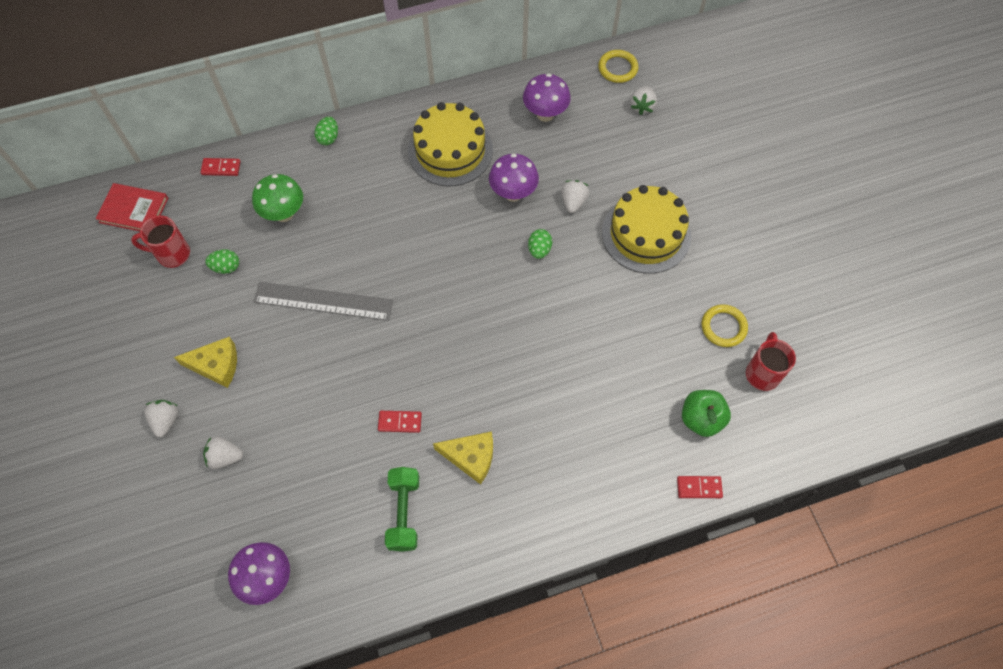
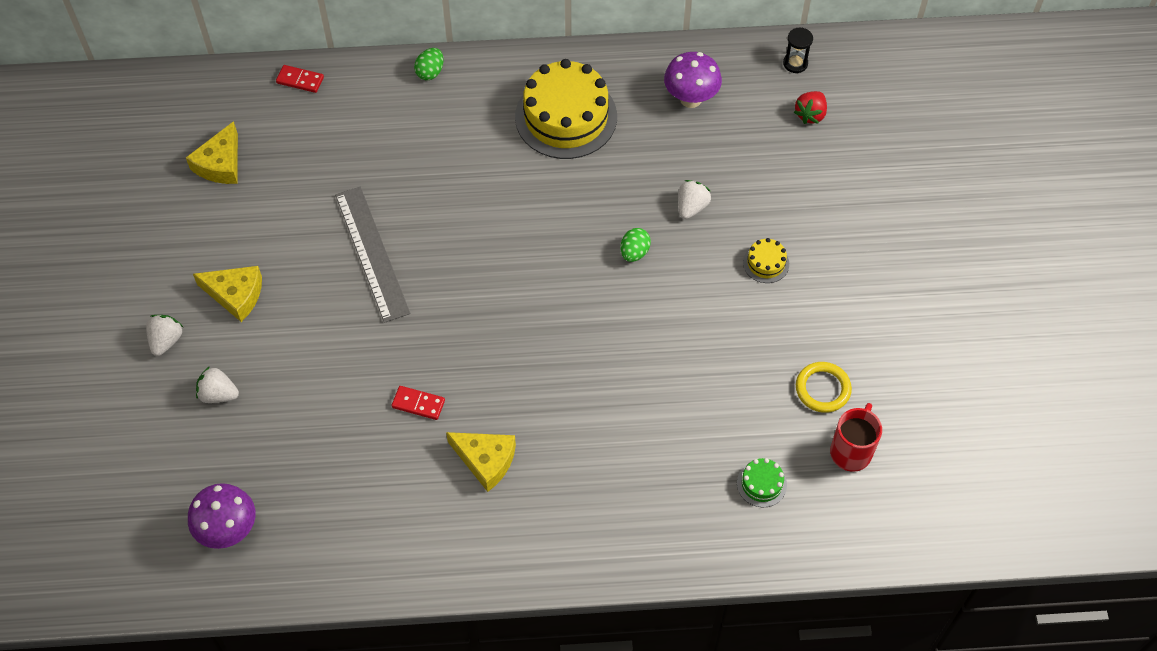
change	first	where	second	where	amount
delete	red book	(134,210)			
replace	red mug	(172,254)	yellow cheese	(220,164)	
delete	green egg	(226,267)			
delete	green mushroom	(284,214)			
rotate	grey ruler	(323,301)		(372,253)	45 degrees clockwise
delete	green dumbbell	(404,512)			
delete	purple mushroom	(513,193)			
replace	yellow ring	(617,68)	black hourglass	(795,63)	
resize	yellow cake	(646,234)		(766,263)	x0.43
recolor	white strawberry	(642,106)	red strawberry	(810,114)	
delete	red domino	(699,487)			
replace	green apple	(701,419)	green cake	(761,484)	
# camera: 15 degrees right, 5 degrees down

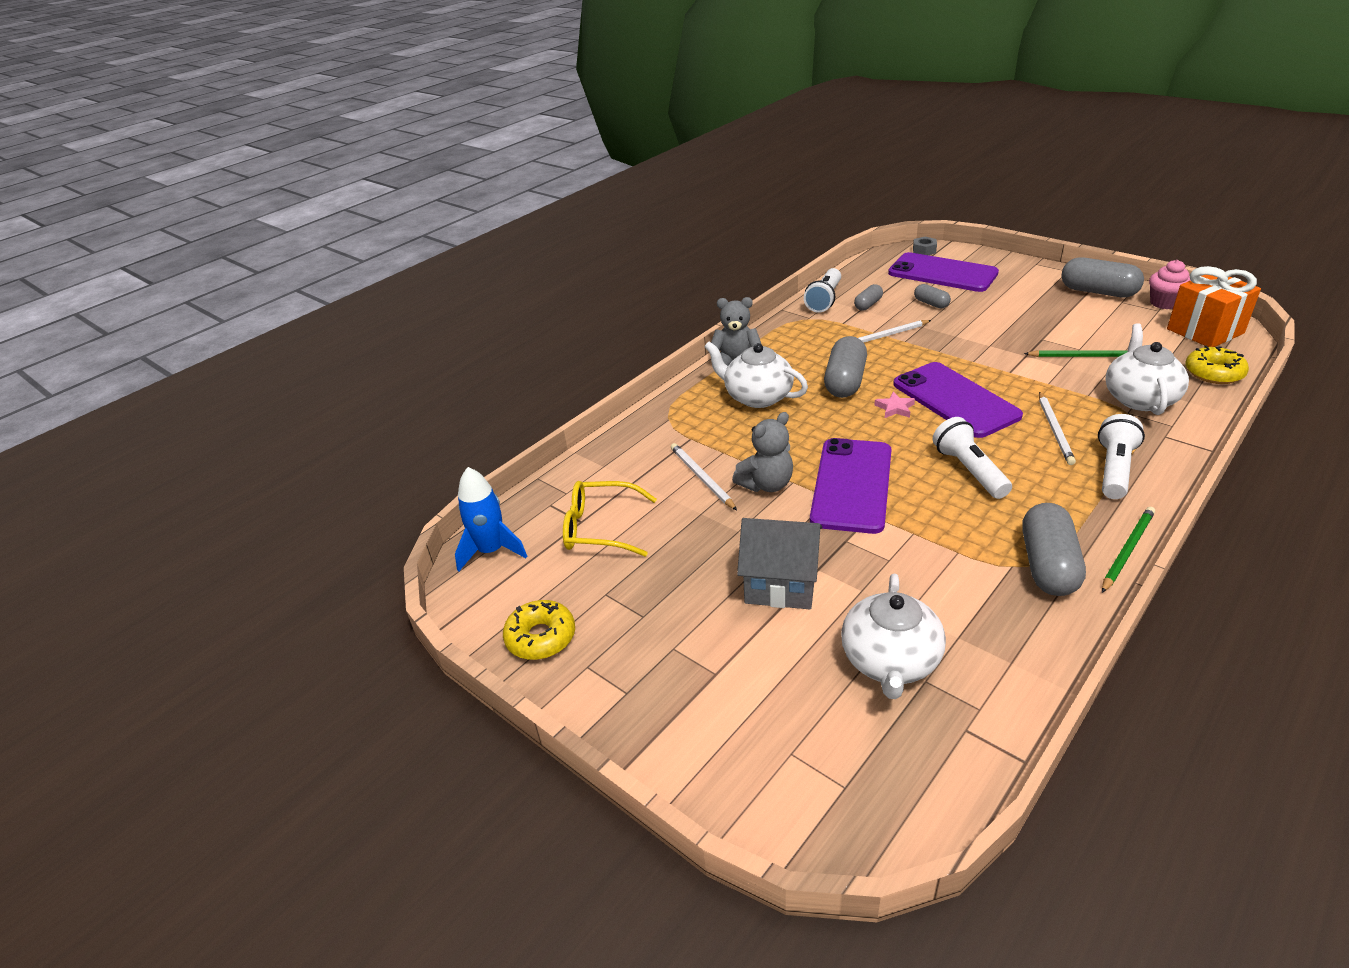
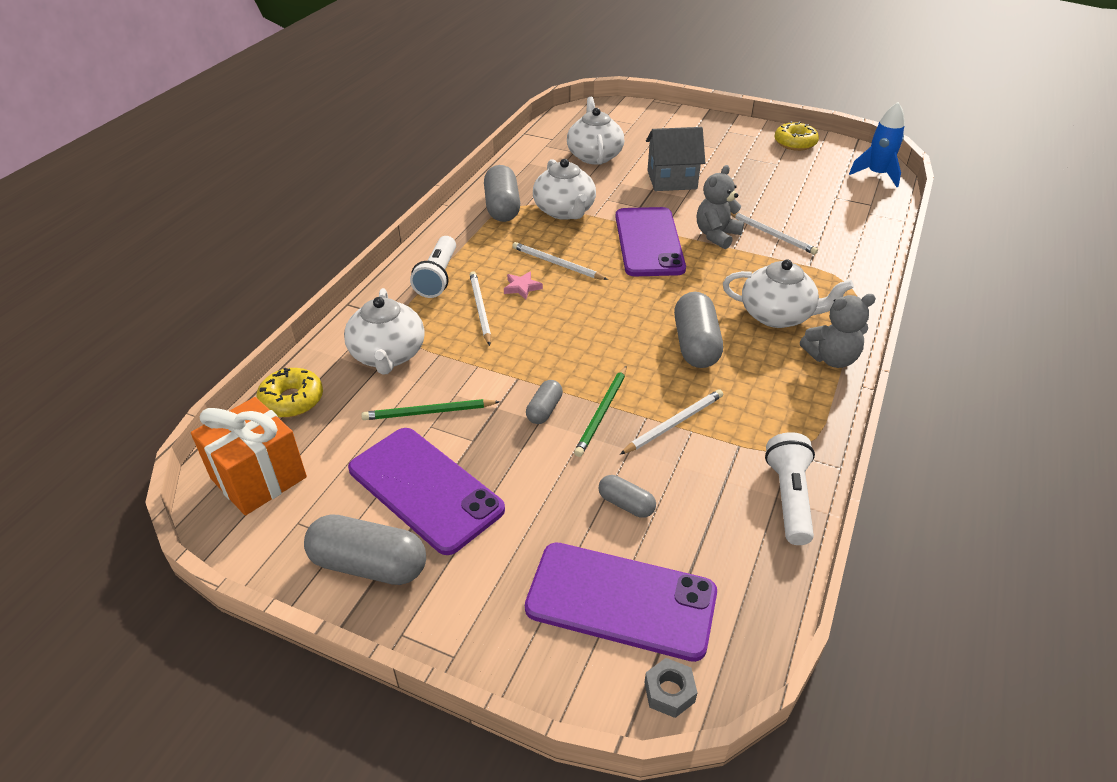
change	first	where	second	where	amount
delete	yellow glasses	(600,528)			
move	grey capsule	(868,305)		(544,410)	
move	pink star	(895,408)		(522,287)	
move	purple phone	(955,400)		(425,489)	
replace	white flashlight	(969,470)	white pencil	(557,264)	
move	green pencil	(1127,550)		(602,413)	
delete	pink cupcake	(1164,303)			
insert			white teapot	(564,211)	
# camera: 160 degrees right, 5 degrees up

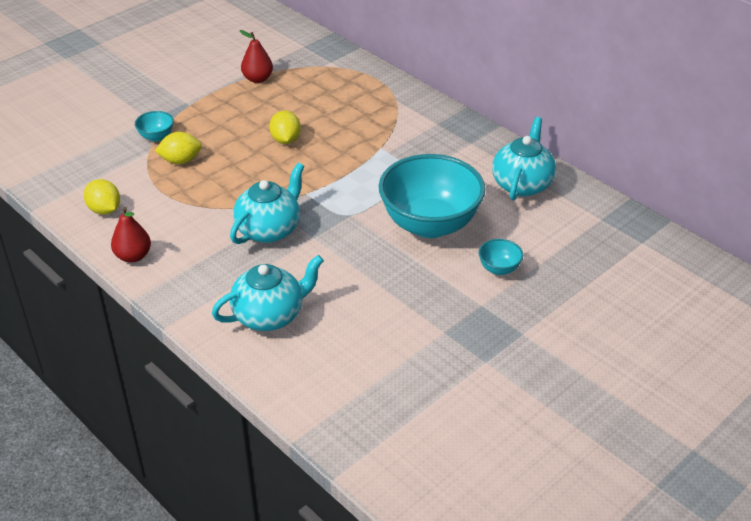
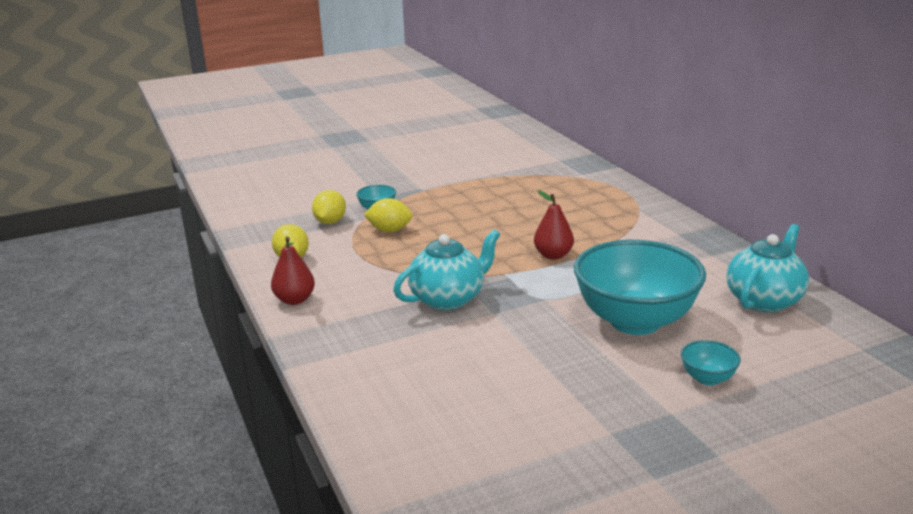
change	first	where	second	where	amount
delete	turquoise teapot	(270,315)			
move	red pear	(257,79)		(553,255)	
move	yellow lemon	(285,140)		(330,222)	
# camera: 20 degrees right, 15 degrees down

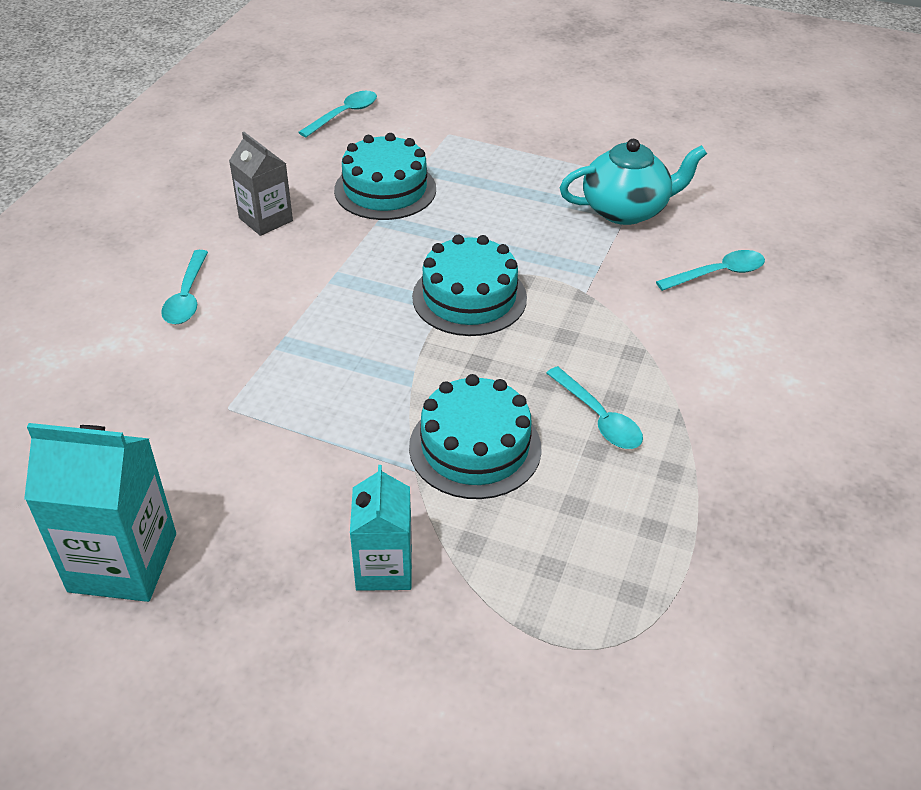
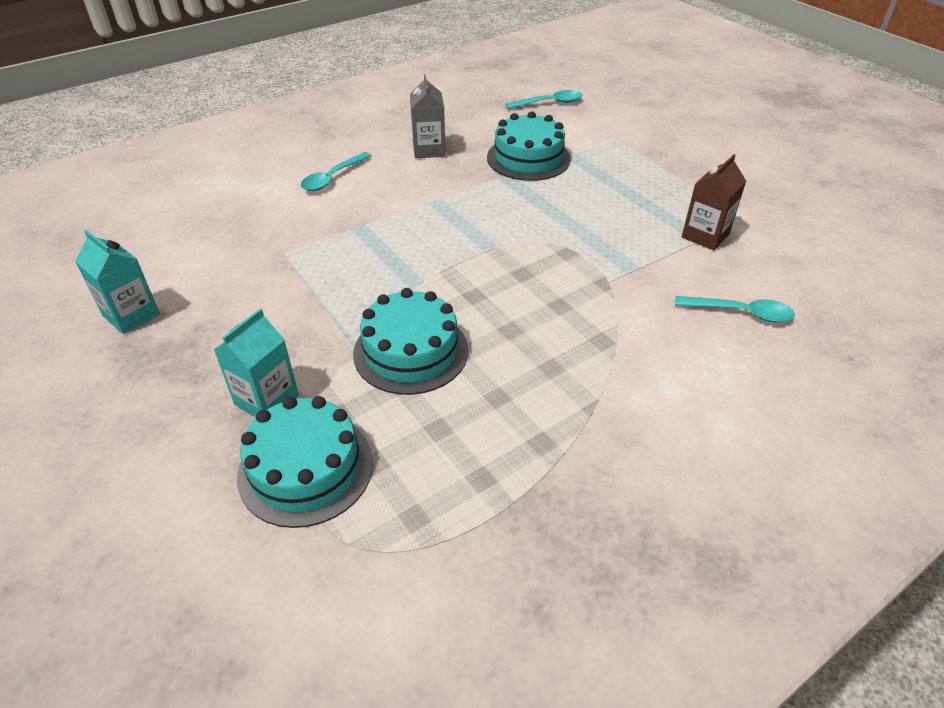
change	first	where	second	where	amount
resize	turquoise carton	(123,562)		(131,315)	x0.64
move	turquoise cake	(469,297)		(306,468)	
delete	turquoise spoon	(598,418)			
replace	turquoise teapot	(626,210)	brown carton	(705,236)	
# camera: 35 degrees right, 0 degrees up

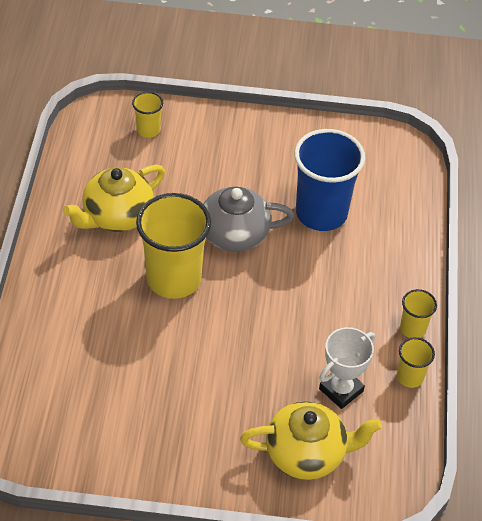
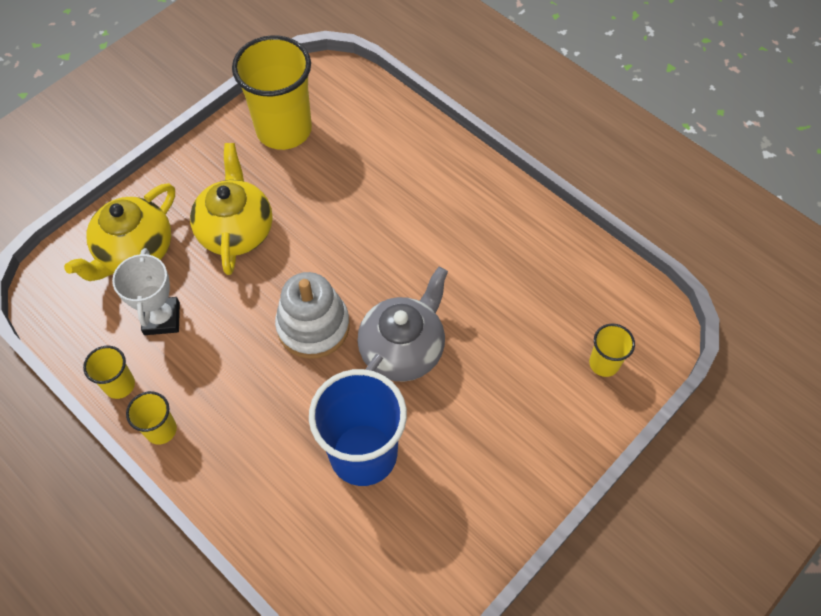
change	first	where	second	where	amount
move	yellow teapot	(117,216)		(236,230)	
move	yellow cup	(174,278)		(284,130)	
insert			white stacking toy	(313,326)	
# camera: 130 degrees right, 10 degrees up

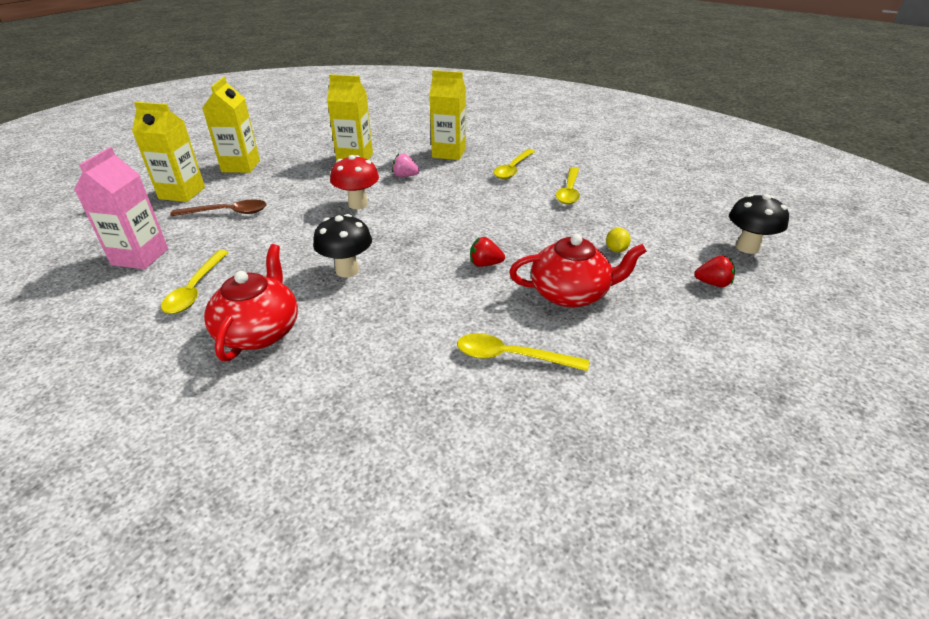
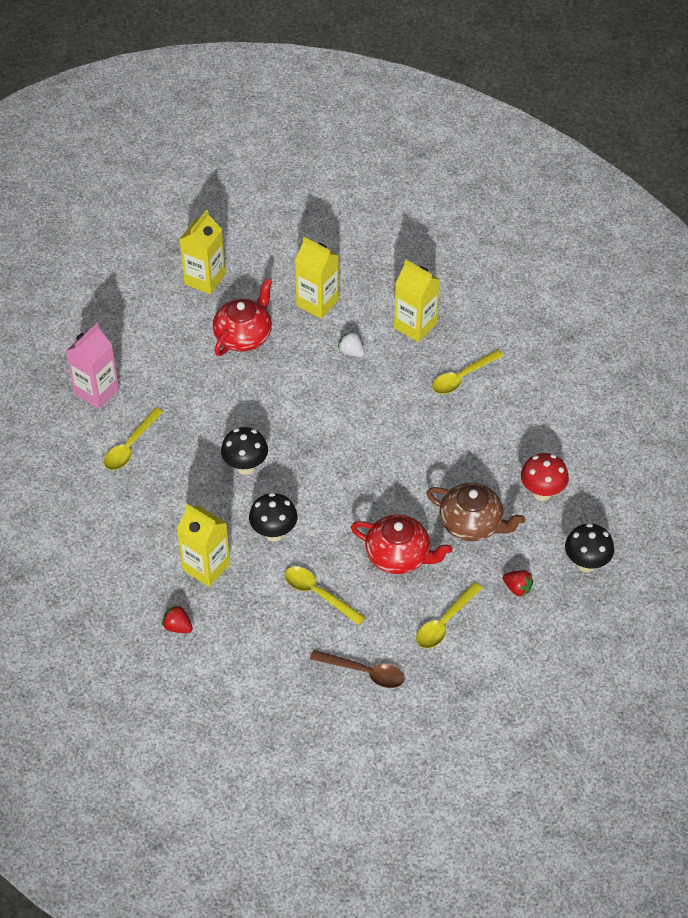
change	first	where	second	where	amount
move	yellow carton	(182,193)		(206,567)	
move	brown spoon	(227,213)		(364,672)	
move	red teapot	(259,332)		(244,336)	
move	red mushroom	(358,204)		(542,492)	
recolor	pink strawberry	(405,176)	white strawberry	(351,352)	
move	red strawberry	(485,264)		(177,626)	
move	yellow spoon	(569,191)		(444,622)	
replace	yellow lemon	(616,250)	brown teapot	(472,524)	
insert			black mushroom	(274,533)	
# camera: 25 degrees right, 15 degrees up

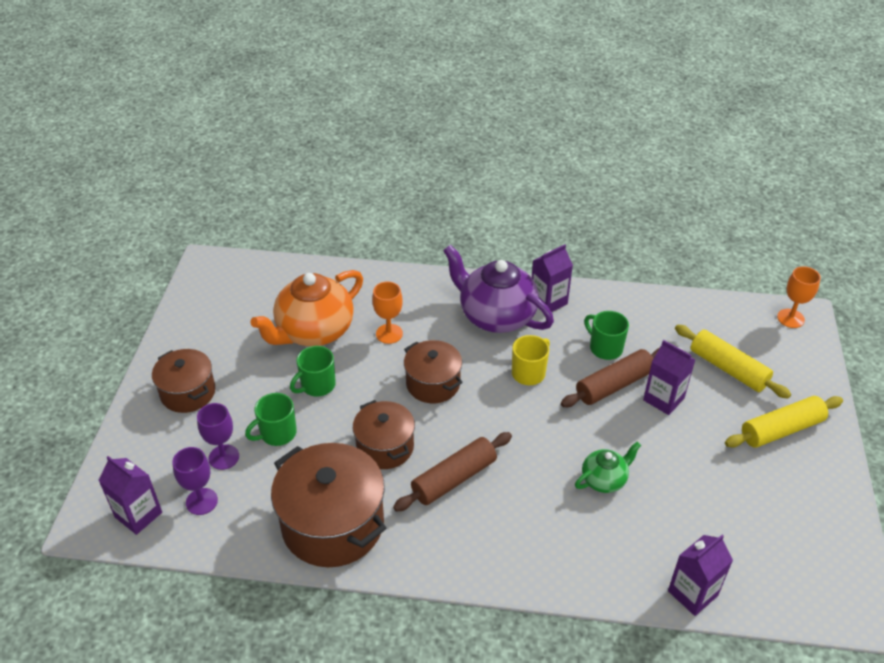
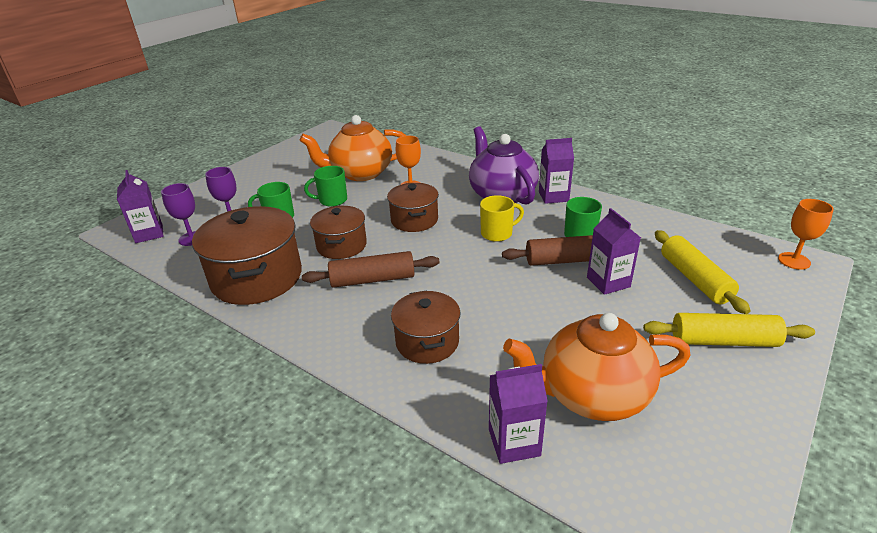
change	first	where	second	where	amount
move	brown pot	(188,392)		(427,342)	
delete	green teapot	(604,479)			
insert			orange teapot	(592,395)	
# camera: 30 degrees right, 10 degrees down

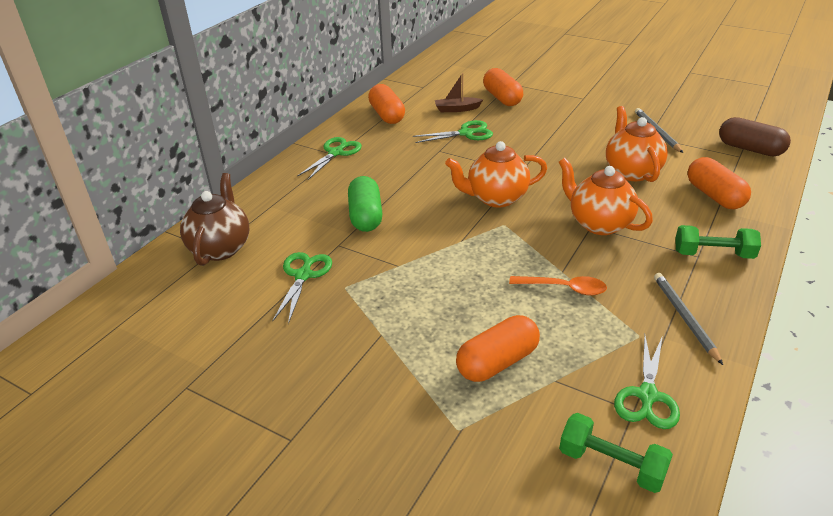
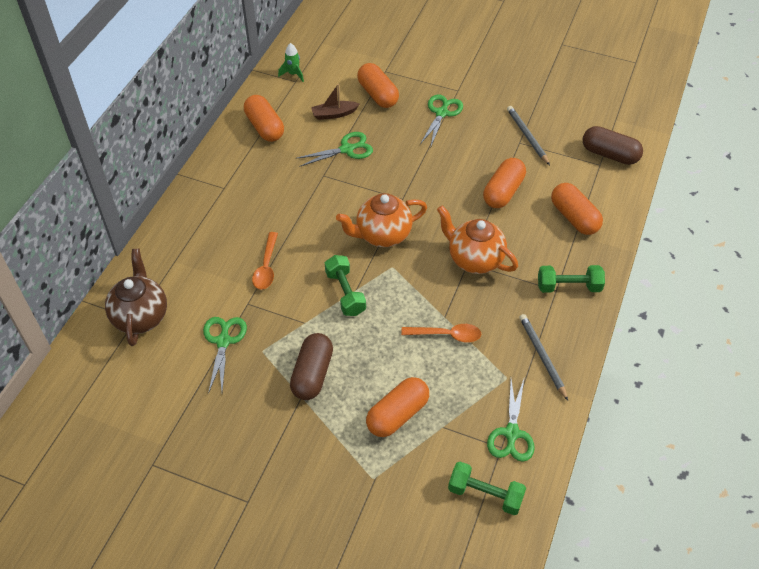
change	first	where	second	where	amount
move	green scissors	(336,153)		(441,113)	
replace	green capsule	(365,216)	orange spoon	(266,267)	
replace	orange teapot	(631,171)	orange capsule	(503,192)	
insert			green rocket	(293,74)	
insert			brown capsule	(312,374)	
insert			green dumbbell	(345,293)	
# camera: 10 degrees left, 15 degrees up

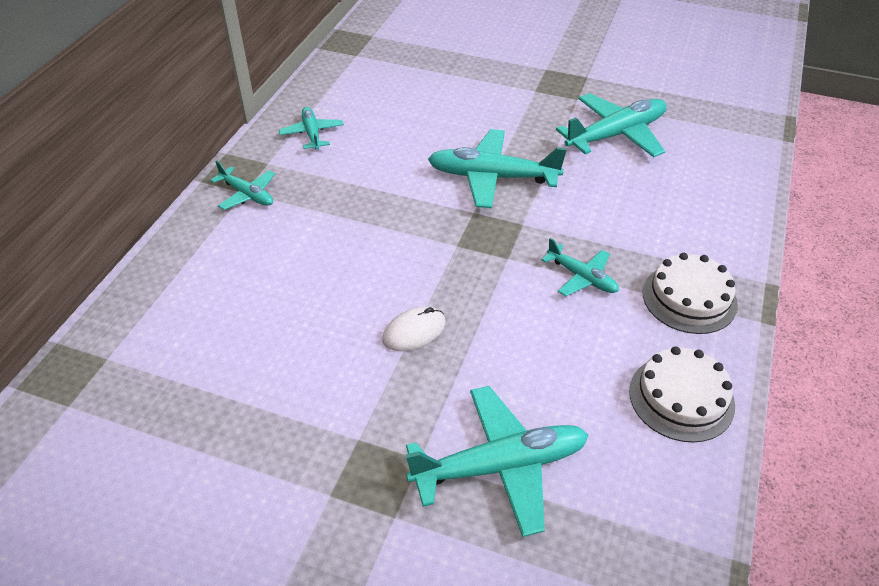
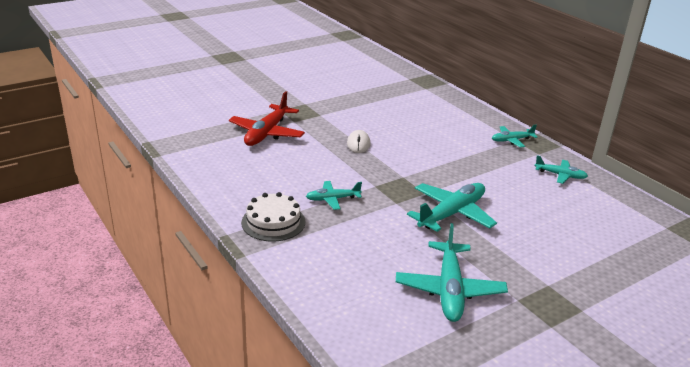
change	first	where	second	where	amount
recolor	turquoise plane	(501,466)	red plane	(267,133)	
delete	white cake	(681,398)			
# camera: 125 degrees right, 15 degrees down

